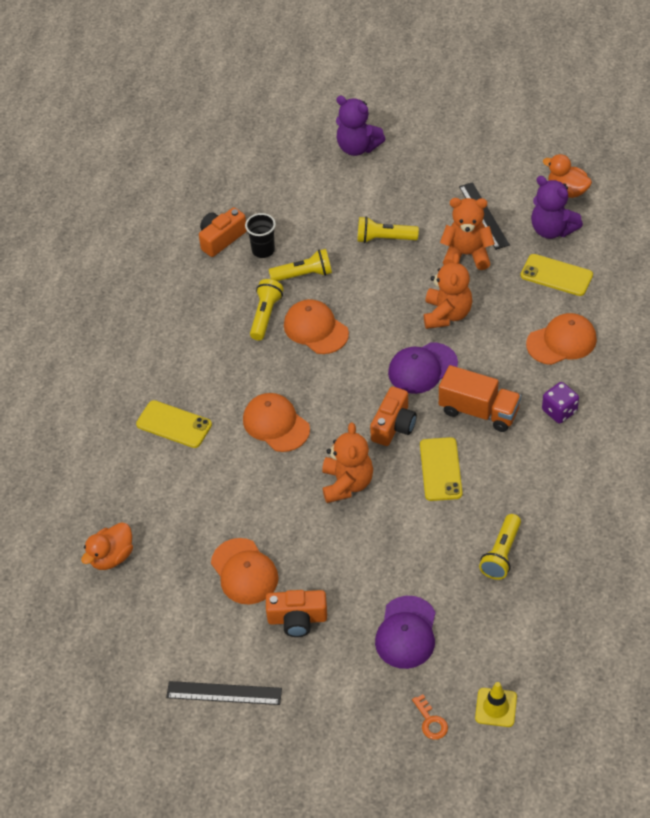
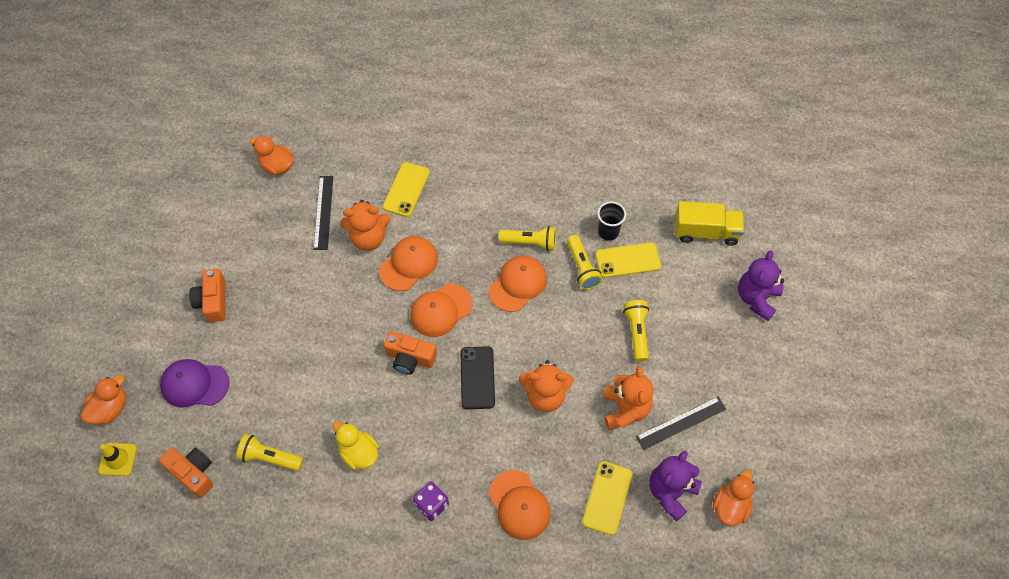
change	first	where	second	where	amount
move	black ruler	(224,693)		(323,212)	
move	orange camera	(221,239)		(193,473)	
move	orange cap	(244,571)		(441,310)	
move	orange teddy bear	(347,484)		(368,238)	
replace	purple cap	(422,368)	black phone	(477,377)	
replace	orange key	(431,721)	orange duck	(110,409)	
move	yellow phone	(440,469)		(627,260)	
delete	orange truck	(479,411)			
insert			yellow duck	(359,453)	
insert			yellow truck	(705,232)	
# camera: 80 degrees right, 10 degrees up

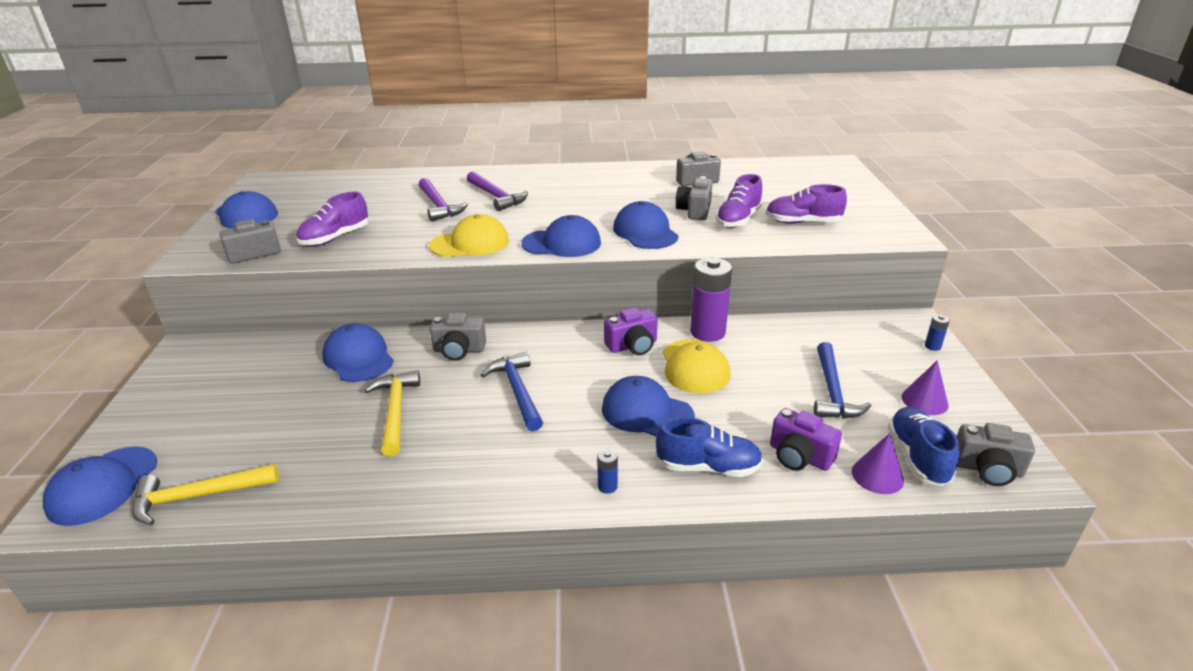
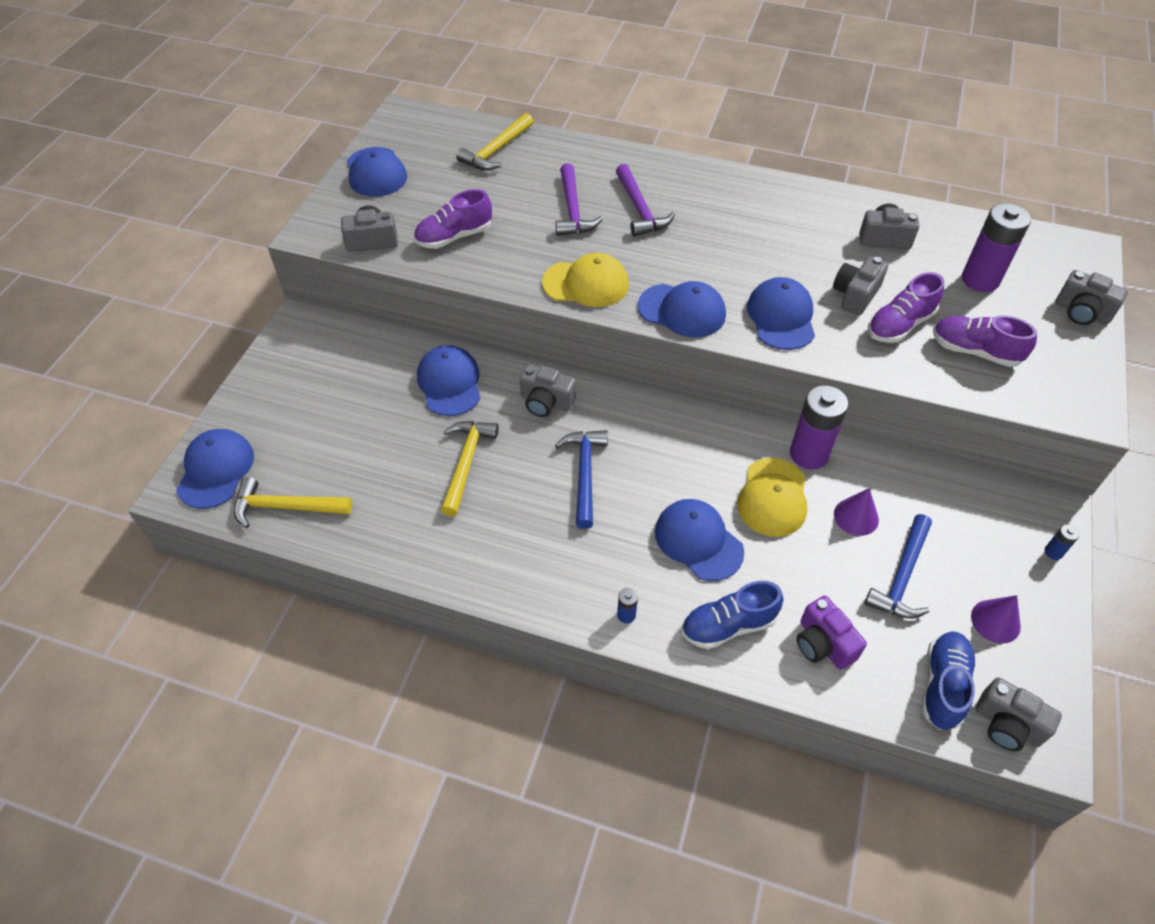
change	first	where	second	where	amount
rotate	blue cap	(103,485)		(215,470)	150 degrees clockwise
delete	purple camera	(632,346)			
rotate	blue shoe	(708,467)		(728,625)	135 degrees clockwise
move	purple cone	(877,475)		(856,516)	
insert			yellow hammer	(496,150)	
insert			purple battery	(980,280)	
insert			grey camera	(1081,312)	
# camera: 20 degrees right, 20 degrees up

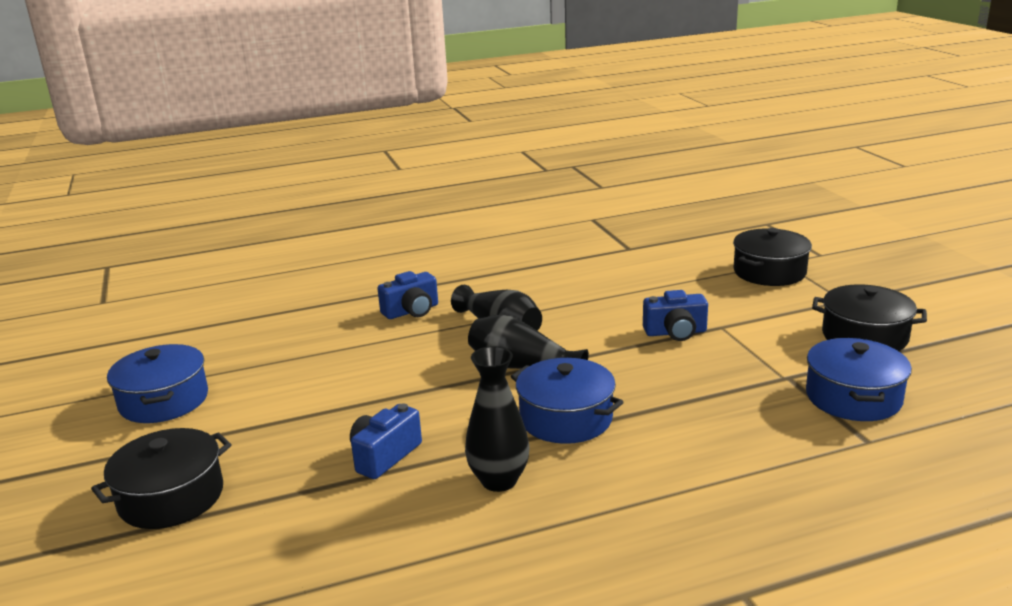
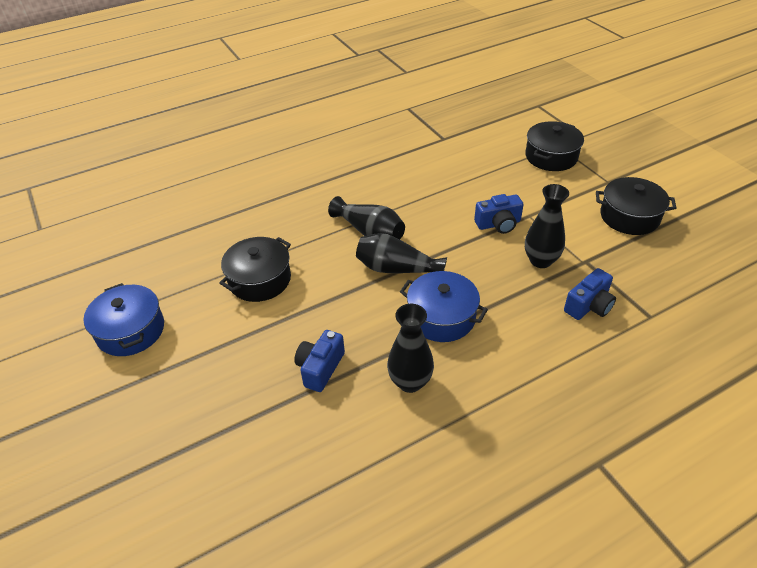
change	first	where	second	where	amount
move	black pot	(171,497)		(260,280)	
move	blue camera	(411,311)		(589,306)	
delete	blue pot	(853,397)			
insert			black vase	(540,260)	
# camera: 10 degrees left, 20 degrees up

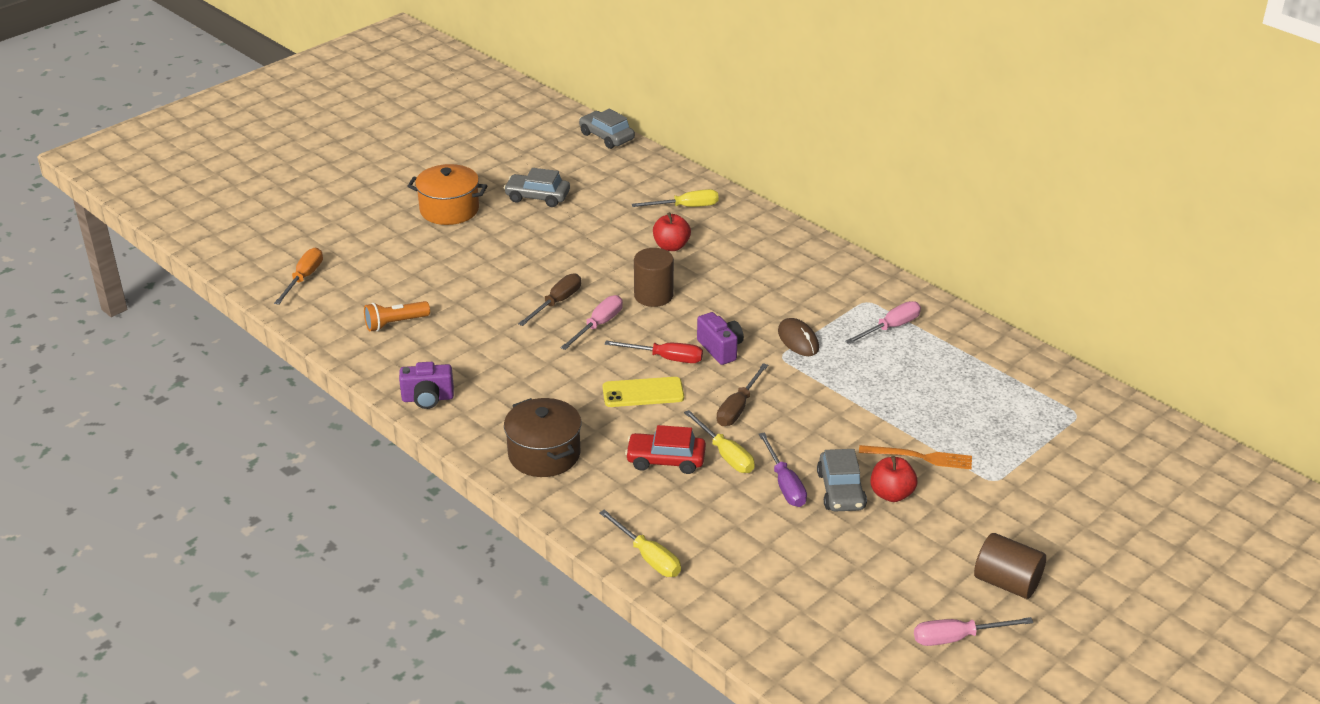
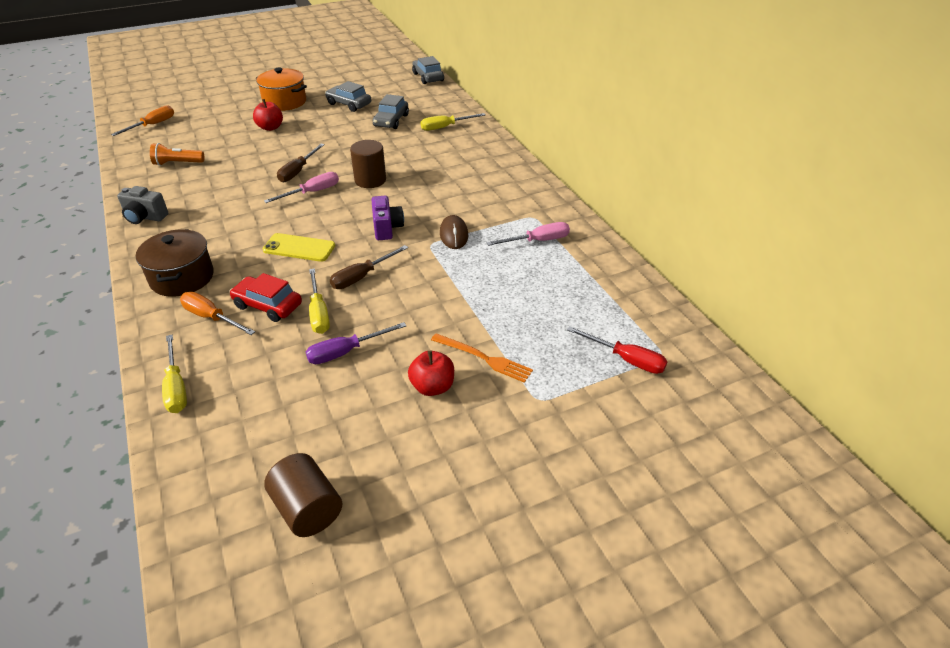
change	first	where	second	where	amount
recolor	purple camera	(428,398)	grey camera	(145,217)	
rotate	brown screwdriver	(557,302)		(298,171)	150 degrees clockwise
move	red screwdriver	(666,358)		(626,359)	
rotate	yellow screwdriver	(686,207)		(445,127)	150 degrees clockwise
move	red apple	(671,246)		(270,127)	
rotate	purple screwdriver	(784,484)		(346,352)	60 degrees clockwise
move	grey car	(841,490)		(391,121)	
delete	pink screwdriver	(957,638)			
move	brown cylinder	(1007,582)		(307,509)	
insert			orange screwdriver	(211,317)	
# camera: 20 degrees right, 5 degrees up

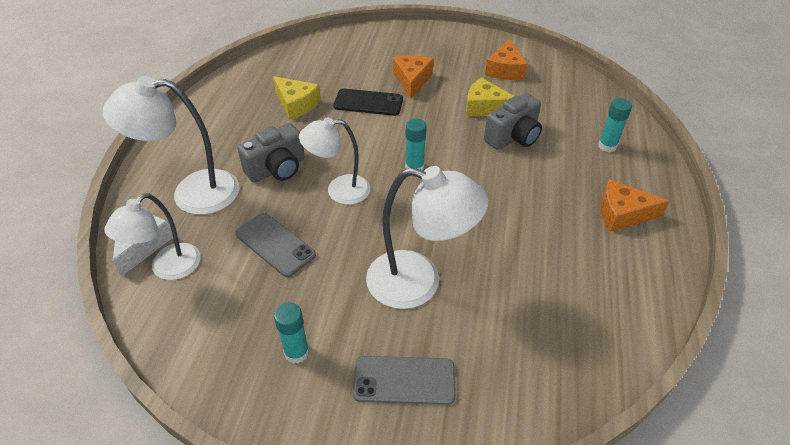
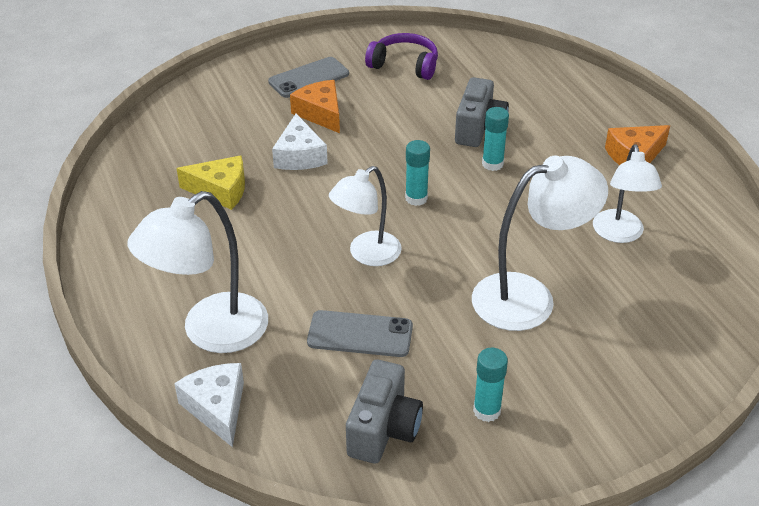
change	first	where	second	where	amount
move	white lamp	(168,268)		(619,234)	
move	grey camera	(277,169)		(383,429)	
replace	black phone	(368,103)	white cheese	(299,155)	
move	grey phone	(404,380)		(309,78)	
delete	yellow cheese	(485,107)			
replace	orange cheese	(505,70)	purple headphones	(404,65)	
move	turquoise glue stick	(607,146)		(492,164)	
# camera: 35 degrees left, 5 degrees down

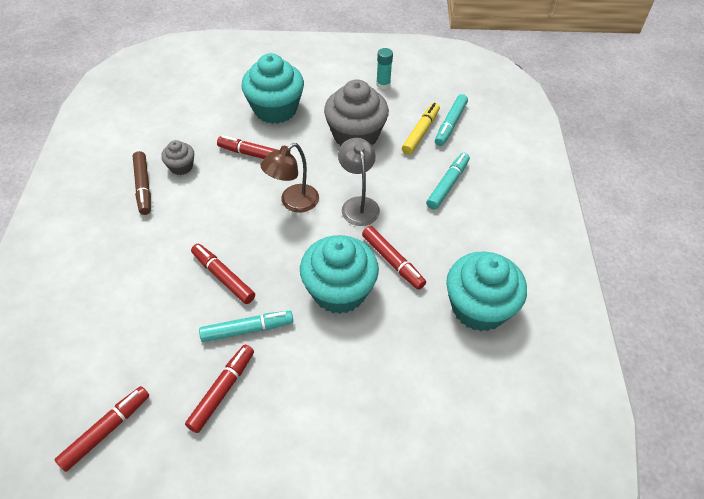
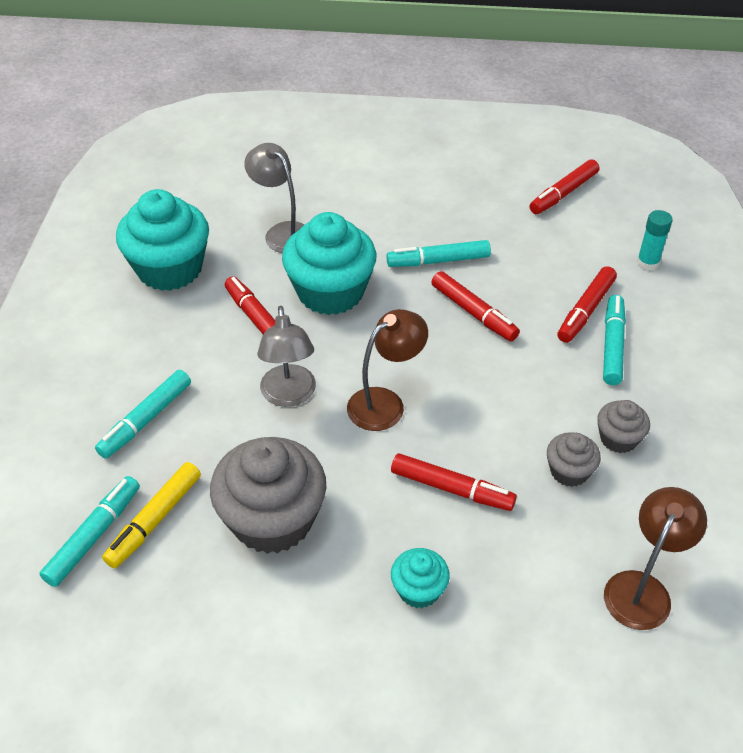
change	first	where	second	where	amount
replace	brown marker	(143,187)	grey cupcake	(618,439)	
move	red marker	(222,390)		(585,311)	
resize	turquoise cupcake	(275,109)		(419,590)	x0.49
move	turquoise glue stick	(383,84)		(647,263)	
insert			grey lamp	(282,232)	
insert			turquoise marker	(612,345)	
insert			brown lamp	(642,588)	
# camera: 175 degrees left, 5 degrees down

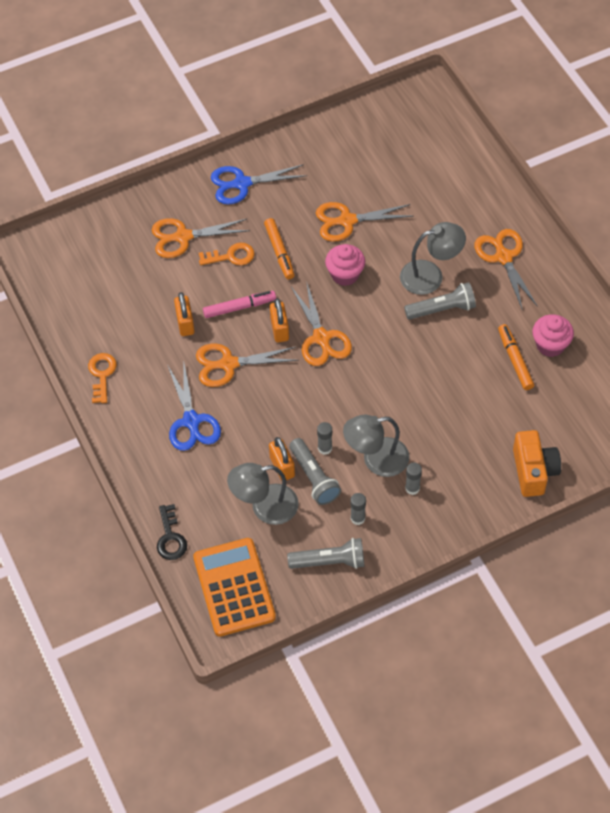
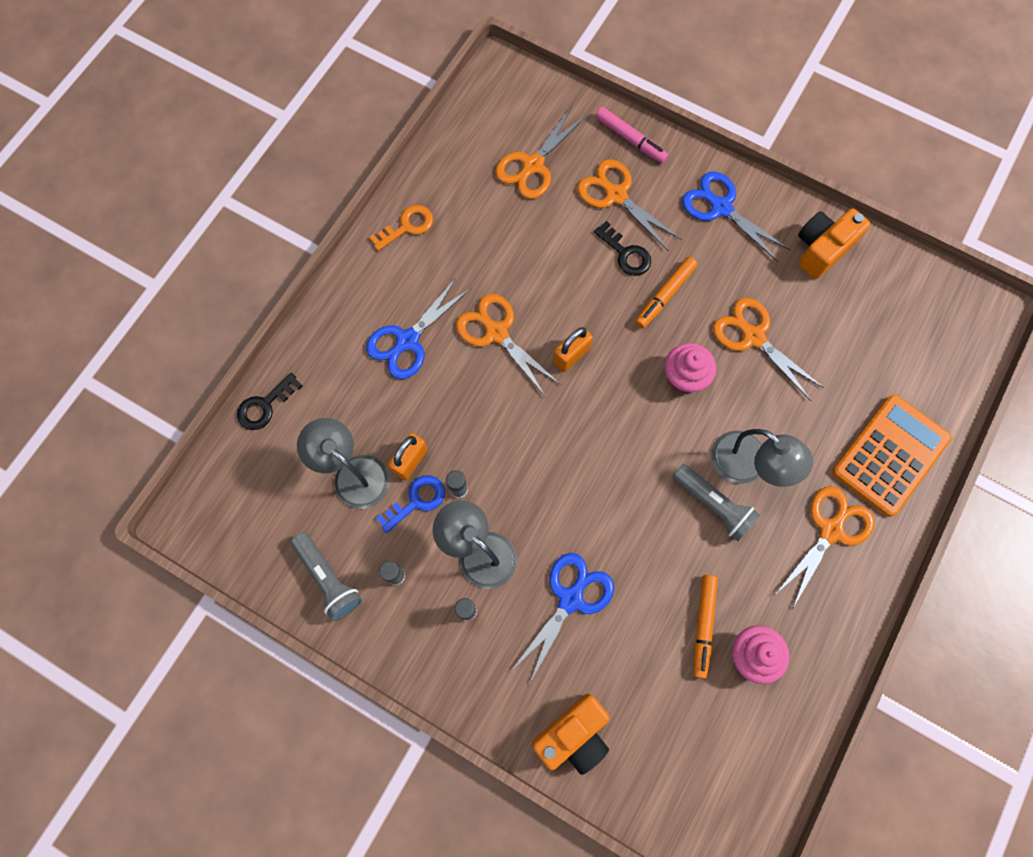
change	first	where	second	where	amount
delete	orange padlock	(185,323)			
move	orange calculator	(234,587)		(890,455)	
recolor	orange key	(231,256)	black key	(626,254)	
move	pink marker	(239,307)		(630,139)	
replace	grey flashlight	(314,478)	blue key	(416,501)	
move	orange scissors	(321,338)		(532,166)	
rotate	orange marker	(515,360)		(703,625)	150 degrees clockwise
insert			blue scissors	(571,598)	
insert			orange camera	(821,249)	
# camera: 55 degrees right, 15 degrees up

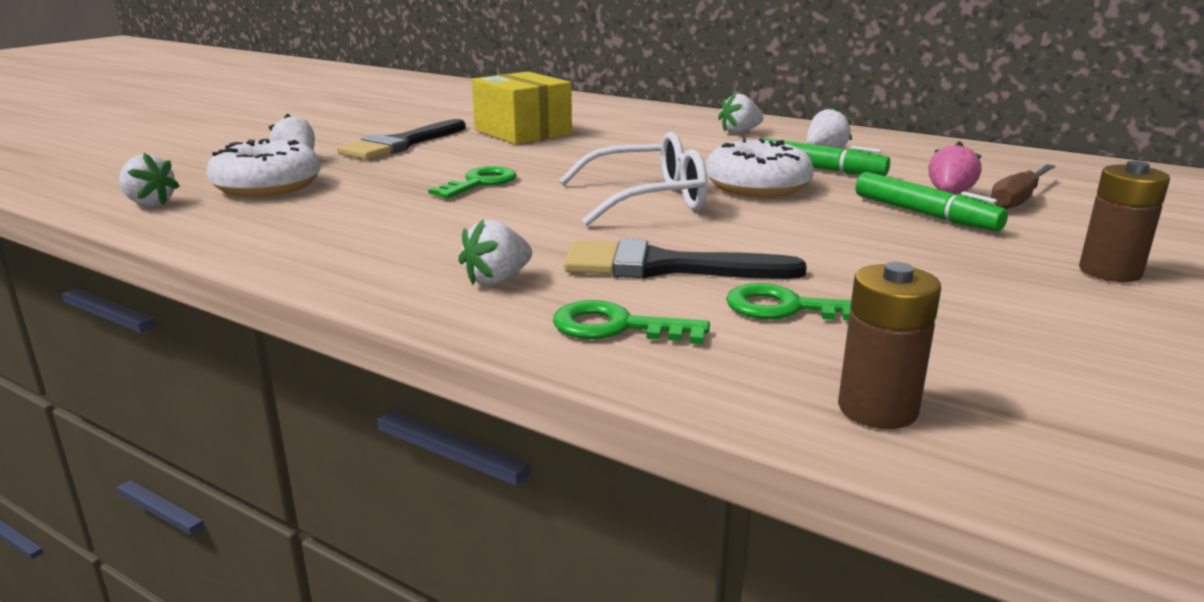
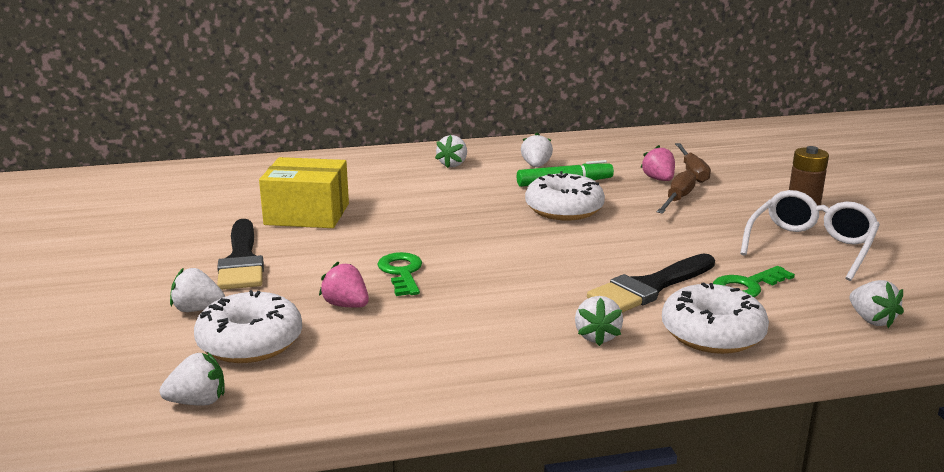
change	first	where	second	where	amount
replace	green key	(617,327)	white donut	(712,333)	
move	white glasses	(646,200)		(810,247)	
replace	brown battery	(877,409)	white strawberry	(871,320)	
replace	green marker	(925,214)	brown screwdriver	(677,199)	
insert			pink strawberry	(346,305)	
# camera: 45 degrees left, 0 degrees up

